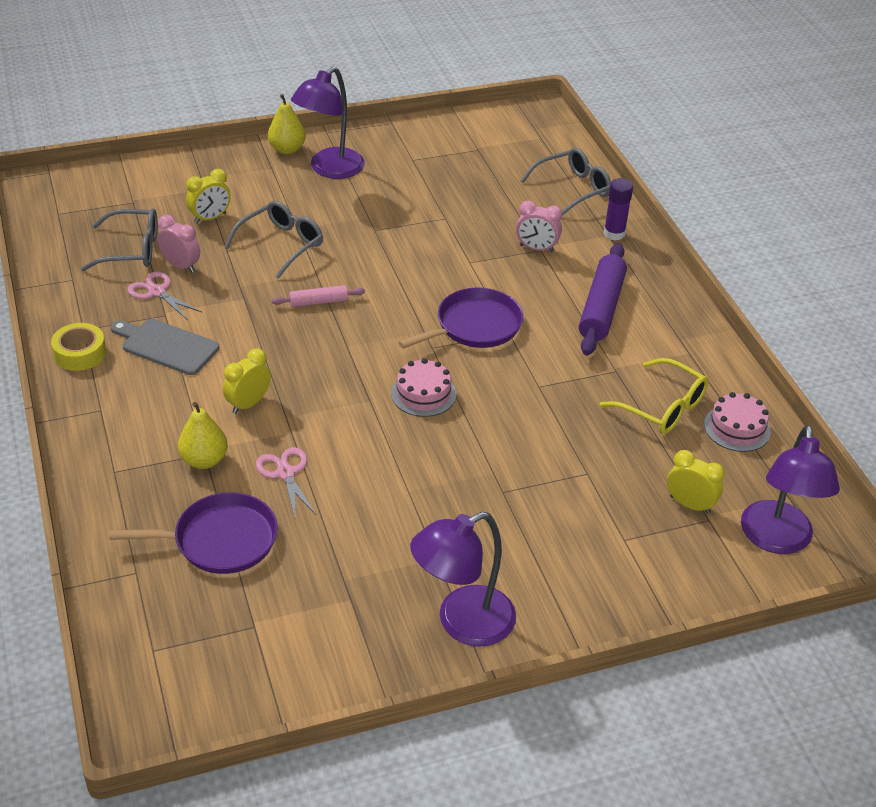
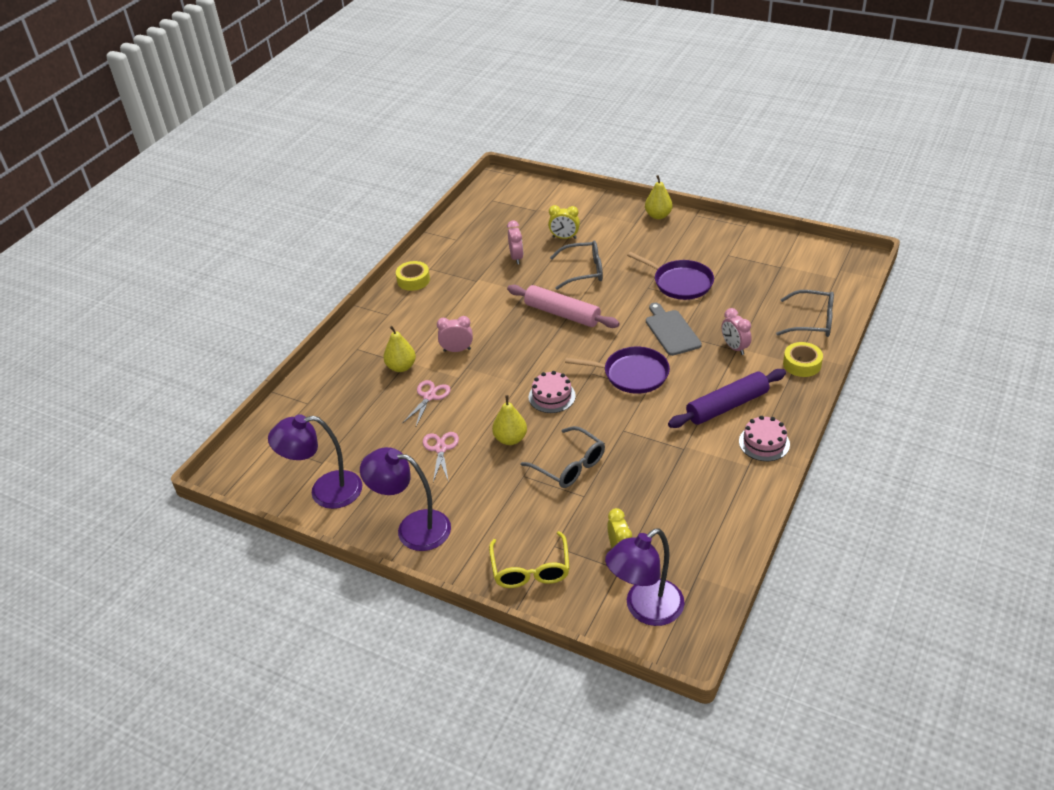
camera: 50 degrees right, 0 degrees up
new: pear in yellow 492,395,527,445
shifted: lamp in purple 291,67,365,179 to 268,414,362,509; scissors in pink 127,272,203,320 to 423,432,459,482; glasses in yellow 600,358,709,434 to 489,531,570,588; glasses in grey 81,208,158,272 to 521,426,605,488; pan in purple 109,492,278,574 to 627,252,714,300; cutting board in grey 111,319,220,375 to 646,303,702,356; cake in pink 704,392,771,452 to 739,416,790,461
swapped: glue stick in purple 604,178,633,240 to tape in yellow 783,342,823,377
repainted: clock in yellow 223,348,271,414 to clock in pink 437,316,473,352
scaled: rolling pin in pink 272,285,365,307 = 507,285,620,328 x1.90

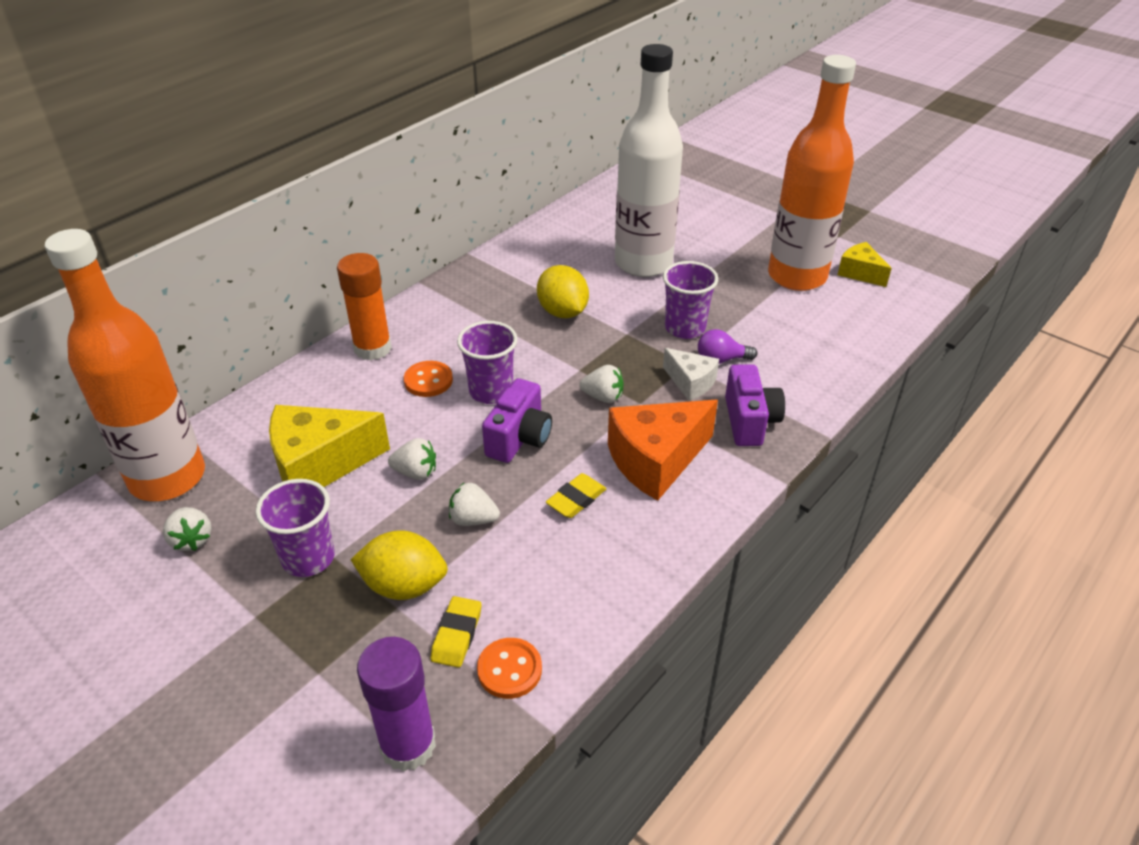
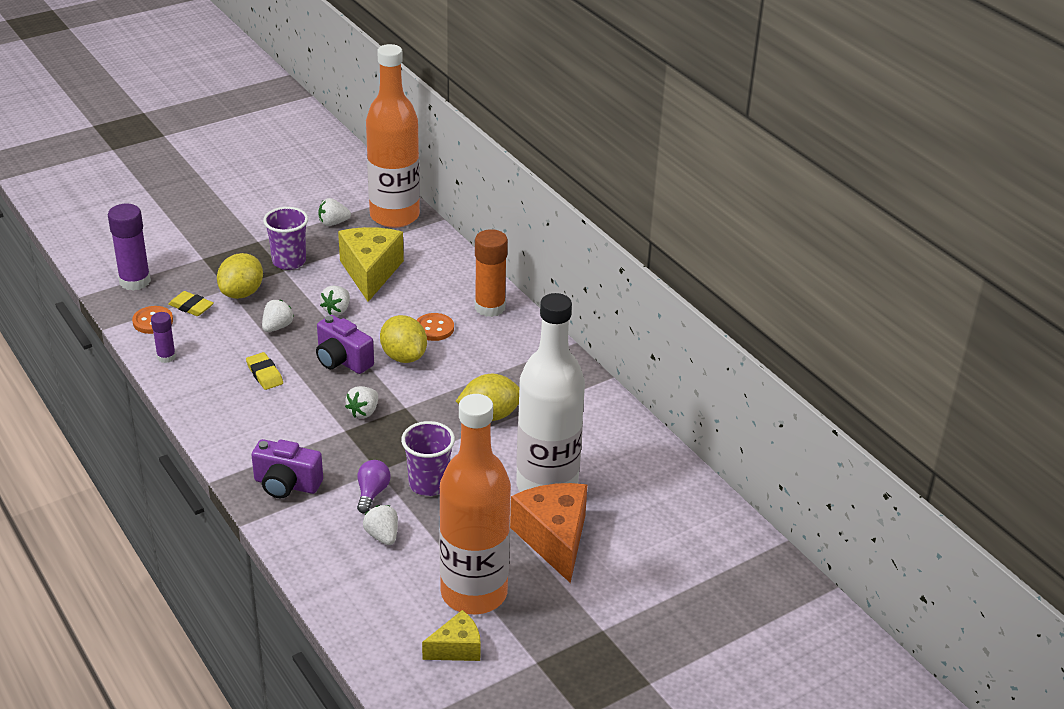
camera: 105 degrees right, 5 degrees down
gone: cheese in white 663,348,719,401
new: glue stick in purple 151,312,176,363; strawberry in white 363,505,398,545
shifted: cheese in orange 608,400,718,501 to 510,483,588,583
swapped: cup in purple 457,321,517,404 to lemon in yellow 380,315,427,363

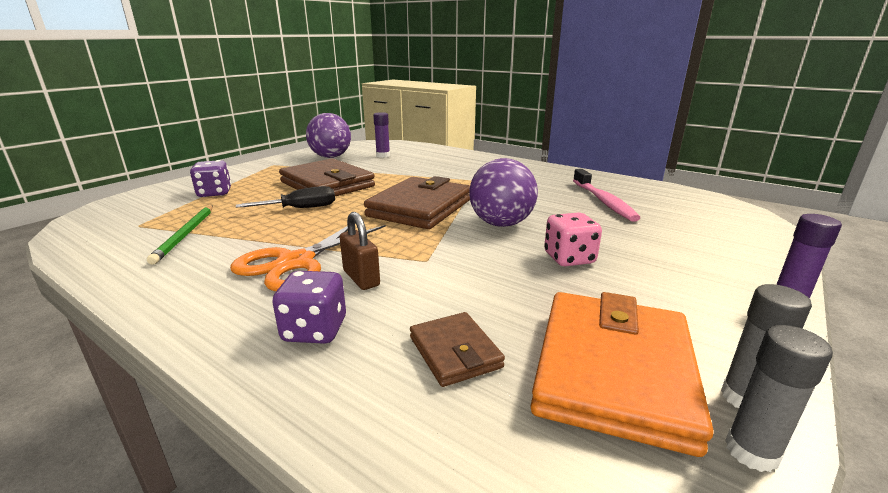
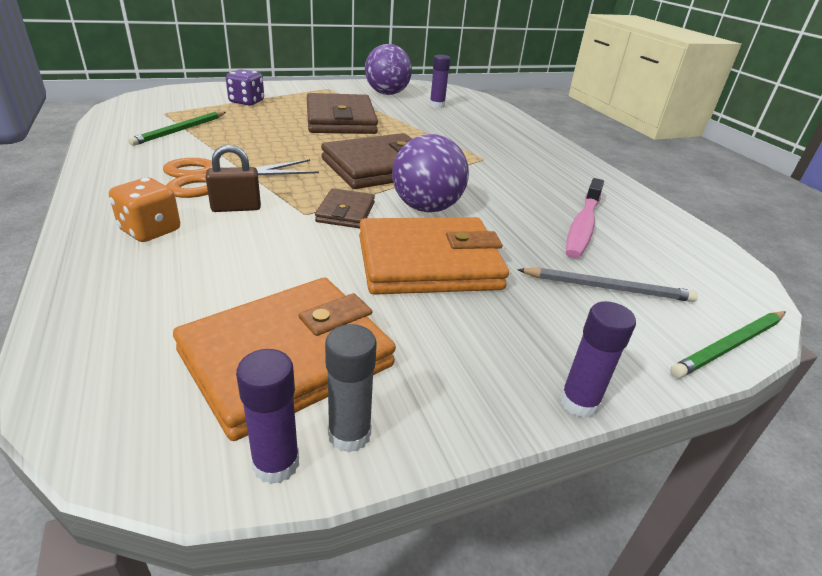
camera: 30 degrees right, 10 degrees up
gone: screwdriver in black 236,186,335,208
new: pencil in grey 517,267,698,302; pencil in green 670,311,786,378
shifted: wallet in brown 410,312,505,387 to 315,188,375,228
swapped: dice in pink 544,212,602,266 to wallet in orange 359,217,509,295
repainted: dice in purple 272,271,346,344 to dice in orange 109,178,180,242; glue stick in grey 725,325,833,472 to glue stick in purple 236,349,299,484
rotated: padlock in brown 340,212,380,290 = 206,145,261,212 75 degrees clockwise

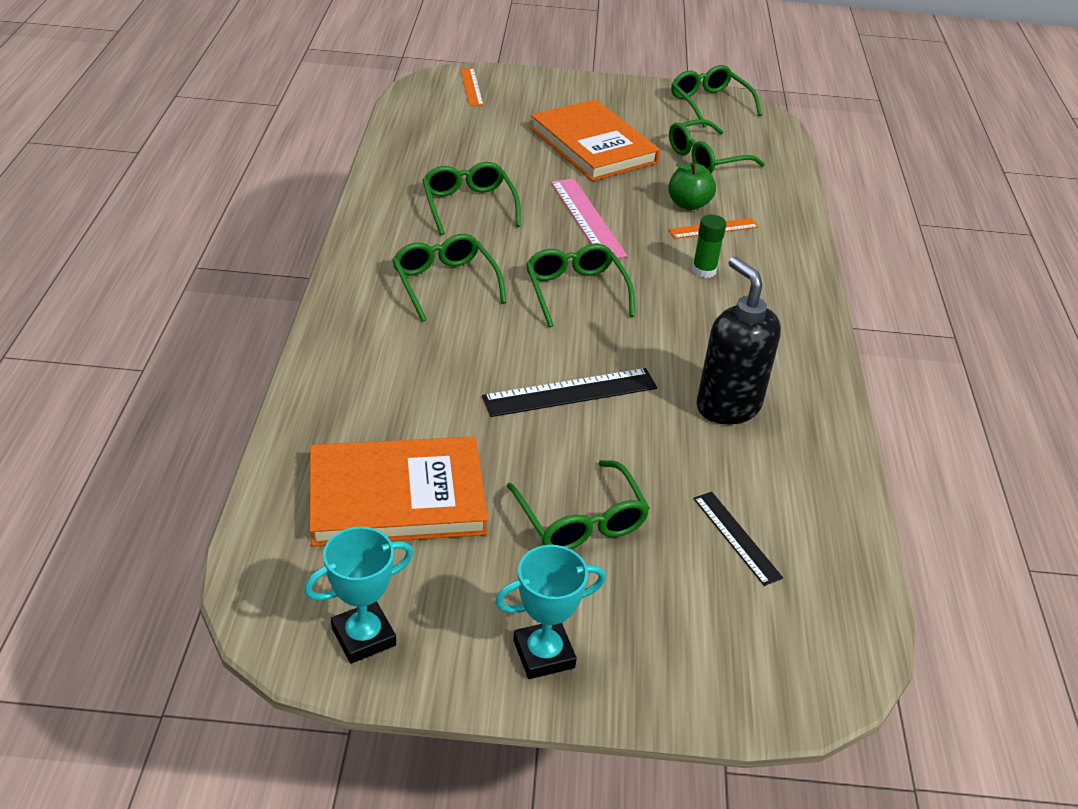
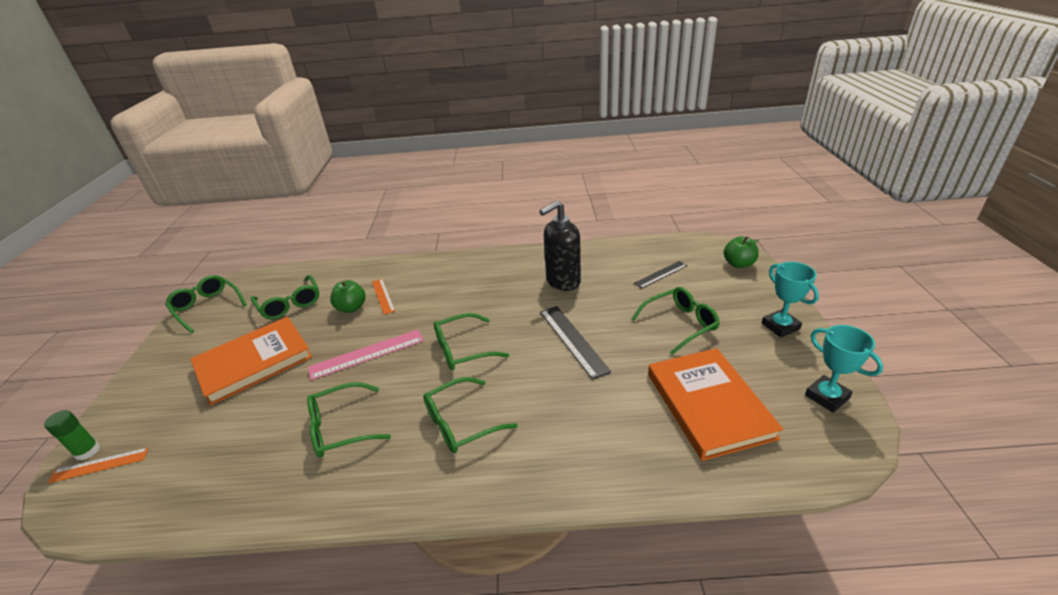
camera: 90 degrees left, 5 degrees down
new: apple in green 724,236,759,268
shifted: glue stick in green 692,215,726,278 to 44,410,100,461
rotated: glasses in green 671,65,762,128 = 165,275,247,333 75 degrees clockwise

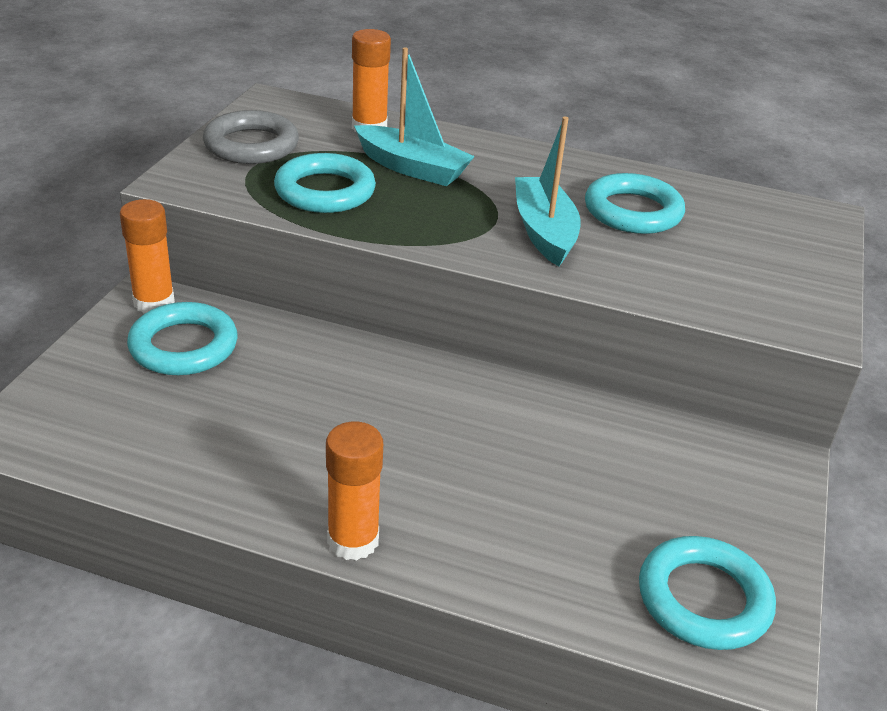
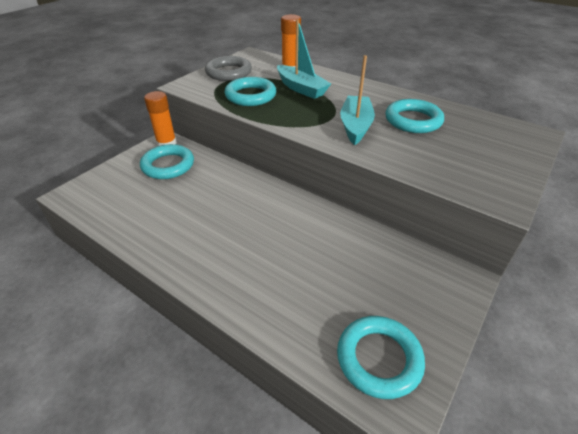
camera: 20 degrees right, 5 degrees up
gone: glue stick in orange 326,422,383,561

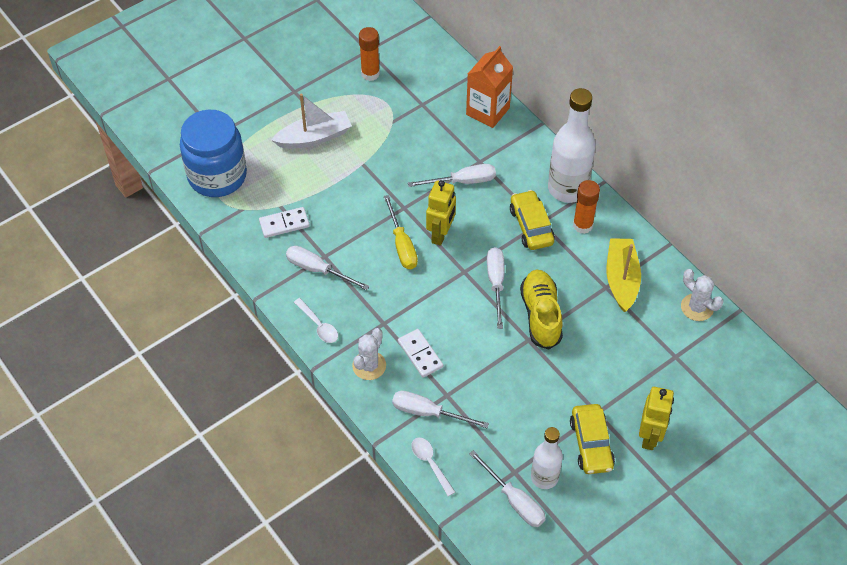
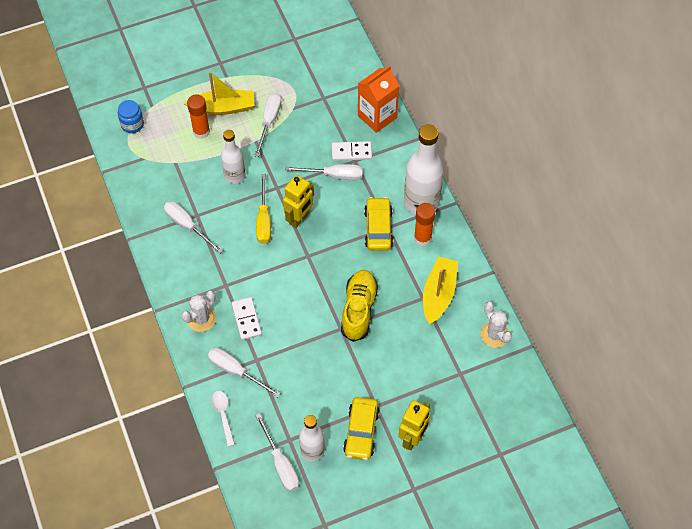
camera: 15 degrees right, 5 degrees up
gone: spoon in white 294,298,338,343
new: bottle in white 221,130,245,184
shifted: glue stick in orange 359,27,380,81 to 187,94,210,139; screwdriver in white 487,247,505,329 to 254,93,281,157; domino in white 259,207,310,238 to 332,141,372,161
repainted: boat in white 271,94,351,149 to boat in yellow 184,72,255,115
scaled: jar in blue 180,110,247,197 = 118,100,144,133 x0.45

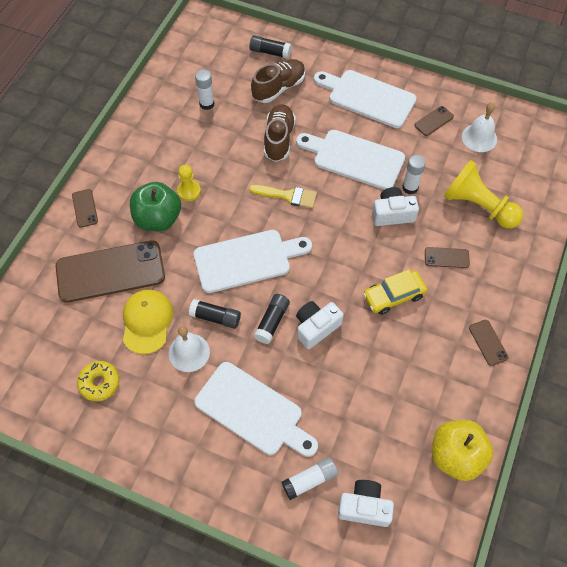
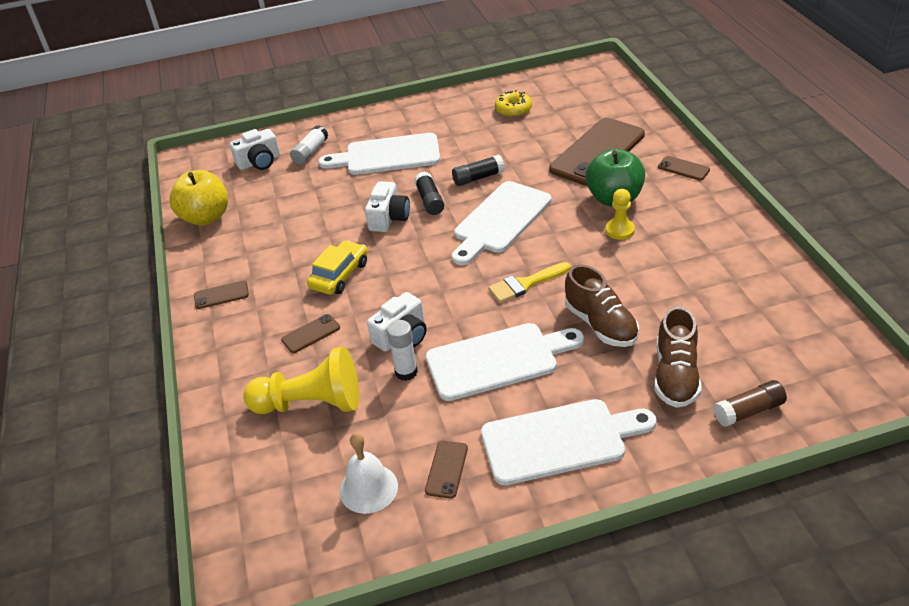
camera: 145 degrees right, 20 degrees down
gone: cap in yellow 123,289,173,354; bell in white 169,326,210,372; glue stick in white 195,69,215,110
repainted: glue stick in black 249,35,292,59 to glue stick in brown 714,380,787,427
rotated: phone in brown 469,320,509,366 = 194,281,249,309 45 degrees counterclockwise

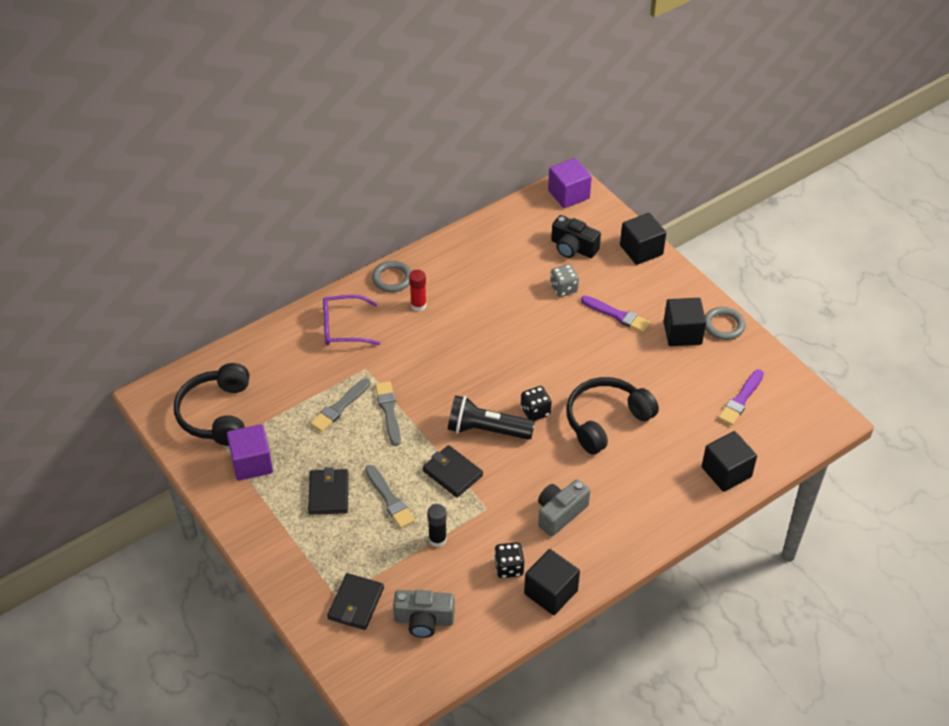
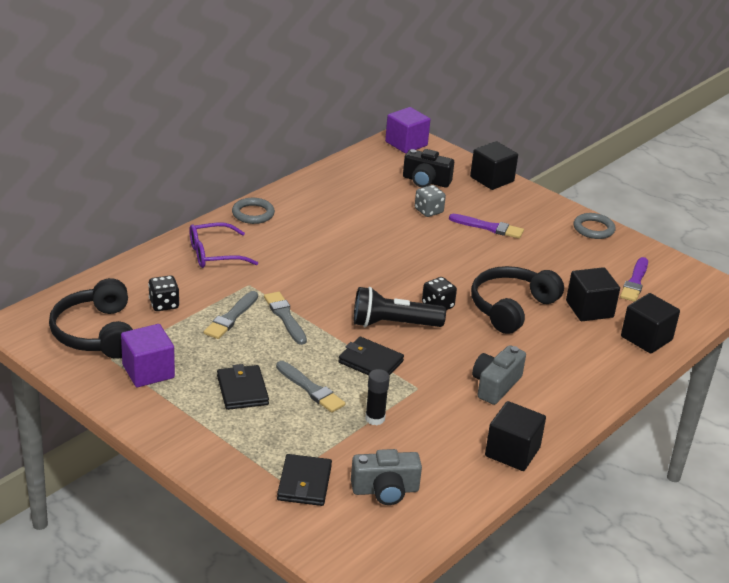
camera: 15 degrees left, 15 degrees down
gone: glue stick in red 409,270,427,311
shifted: dice in black 494,542,524,578 to 148,275,180,311; cube in black 664,298,706,346 to 566,267,620,321

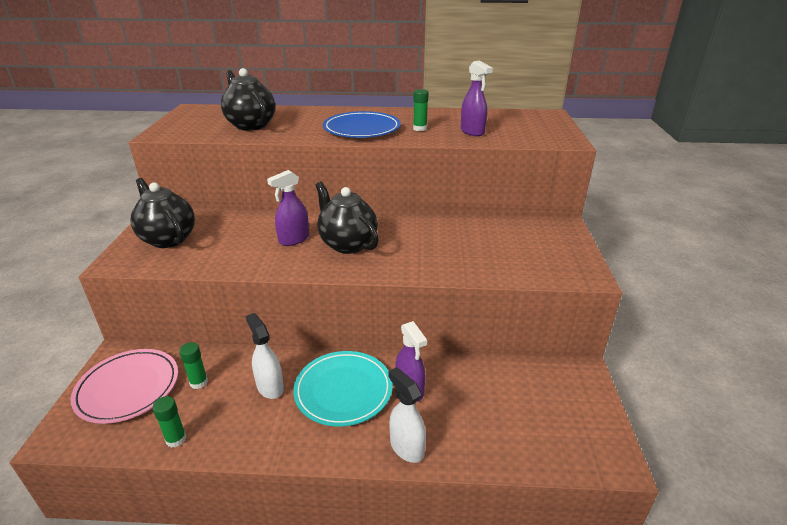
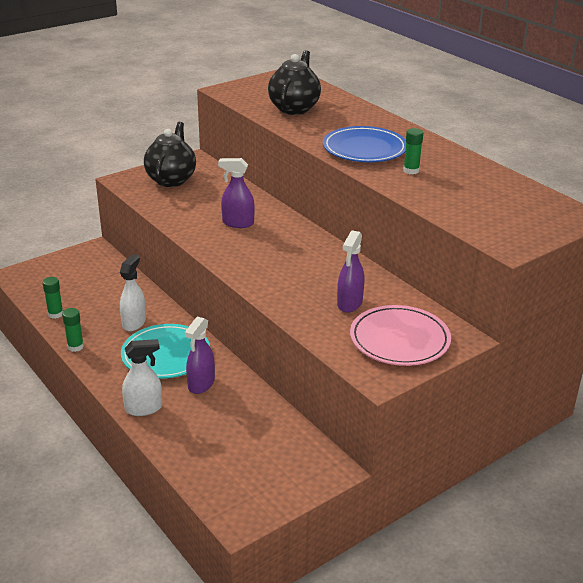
camera: 50 degrees right, 0 degrees up
gone: teapot in black 315,181,379,254
shifted: glue stick in green 179,342,208,389 to 62,308,84,352; spray bottle in purple 461,61,493,136 to 337,230,364,313; plate in pink 71,349,178,424 to 350,305,451,366
rotated: spray bottle in white 388,367,426,463 = 122,339,162,416 60 degrees clockwise

